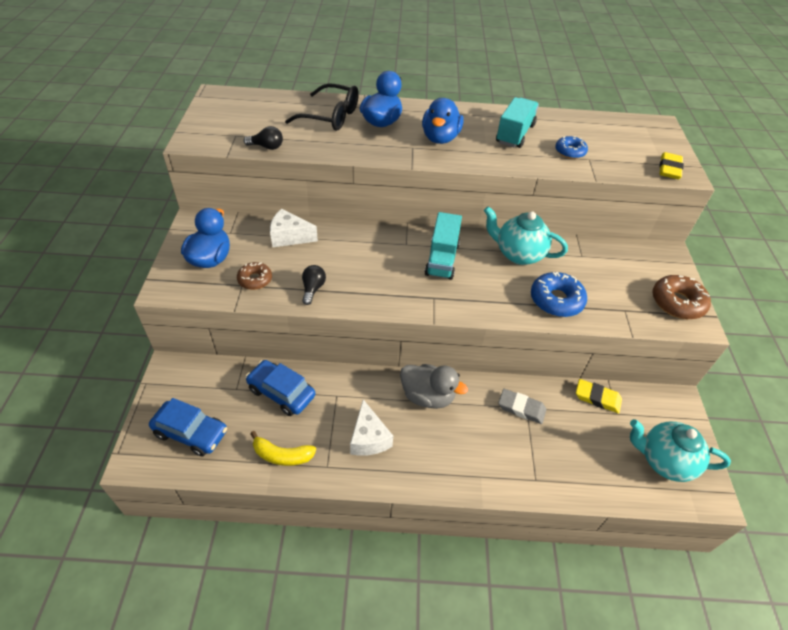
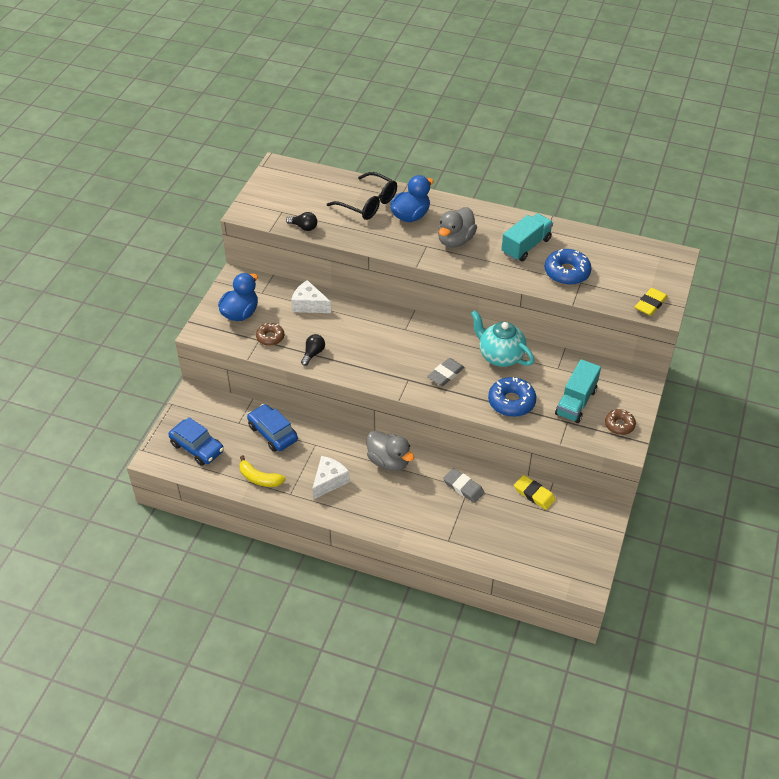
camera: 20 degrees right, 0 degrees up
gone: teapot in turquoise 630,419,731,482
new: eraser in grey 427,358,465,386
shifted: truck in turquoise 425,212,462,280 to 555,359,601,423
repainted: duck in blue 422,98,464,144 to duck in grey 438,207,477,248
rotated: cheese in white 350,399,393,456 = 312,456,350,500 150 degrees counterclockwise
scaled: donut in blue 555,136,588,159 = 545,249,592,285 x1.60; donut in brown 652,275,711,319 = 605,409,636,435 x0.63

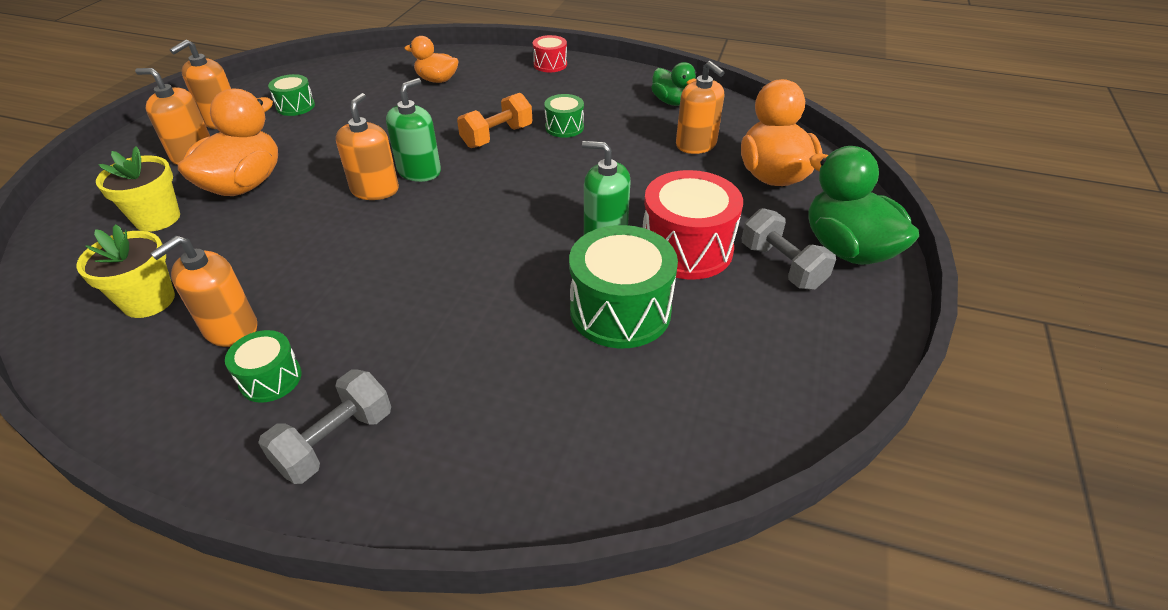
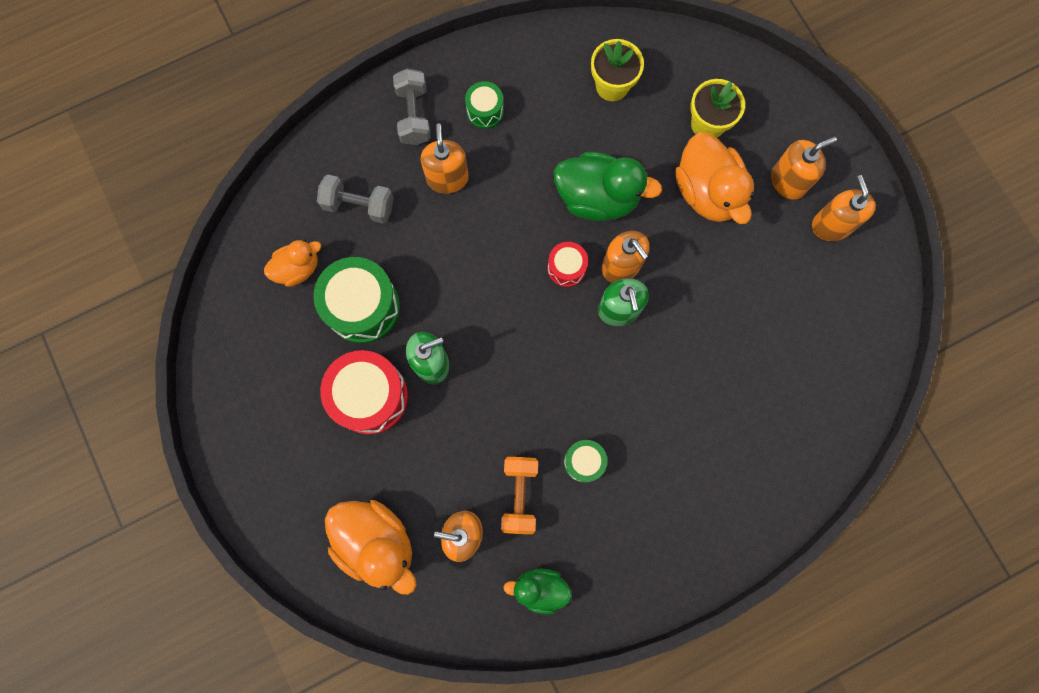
camera: 135 degrees right, 35 degrees up
gone: drum in green 268,74,315,116
shifted: duck in orange 404,36,458,83 to 264,240,321,287; dumbbell in grey 742,208,836,290 to 317,174,394,224; soap dispenser in orange 150,236,257,347 to 421,124,469,194; dumbbell in orange 457,93,532,148 to 501,457,538,534; drum in red 533,35,567,72 to 547,242,588,287; duck in green 808,146,919,265 to 554,152,662,221

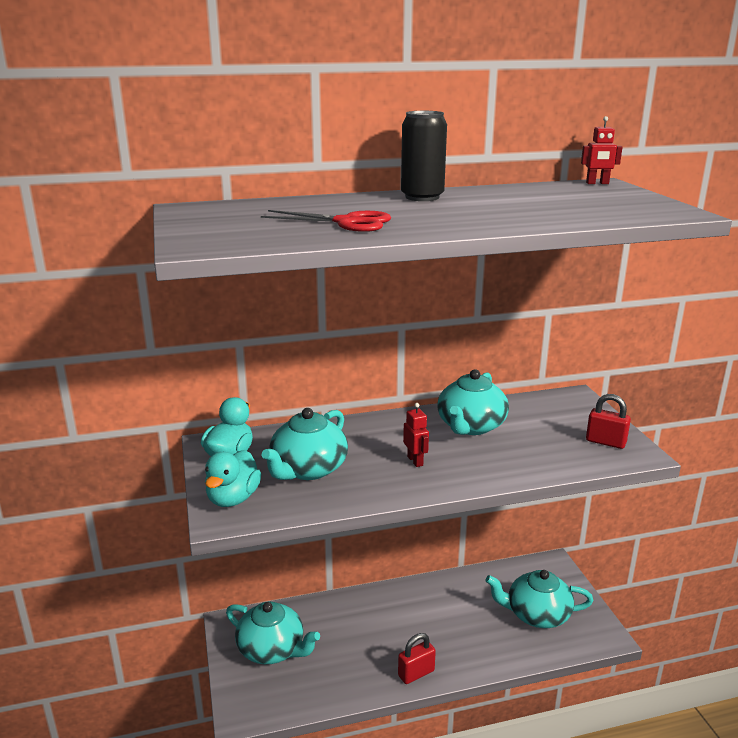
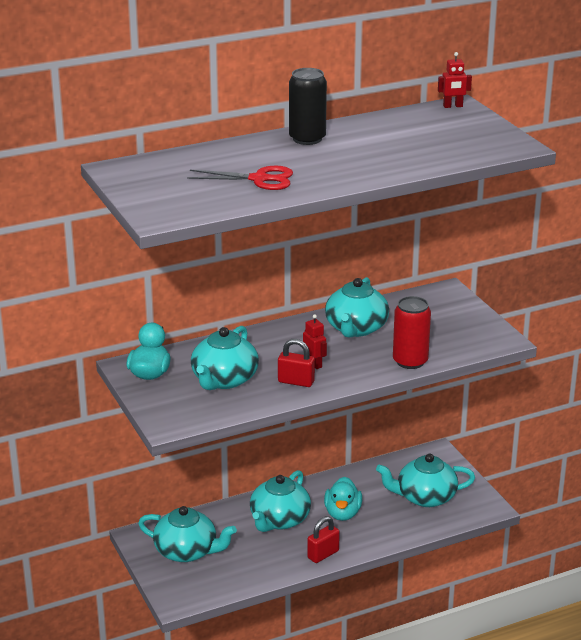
camera: 10 degrees left, 5 degrees up
new: teapot in turquoise 250,470,311,532; can in red 393,296,431,369
shifted: padlock in red 586,394,631,449 to 278,339,315,387; duck in turquoise 205,450,261,507 to 324,477,362,521

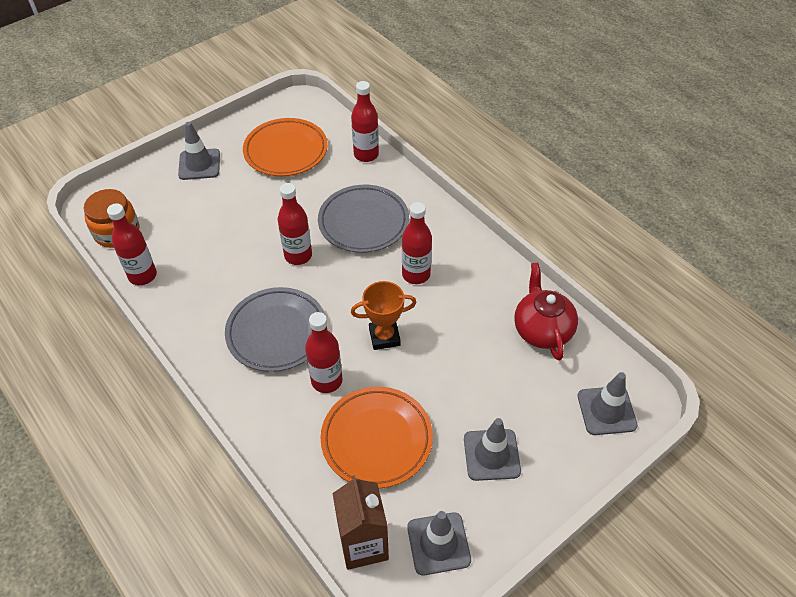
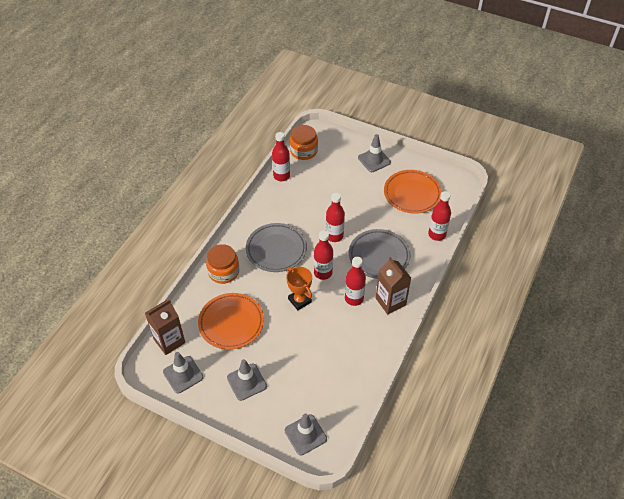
camera: 65 degrees right, 0 degrees up
gone: teapot in red 514,262,578,361
new: jar in orange 206,244,239,284; carton in brown 376,257,411,314
shifted: bottle in red 305,312,343,393 to 314,230,333,280

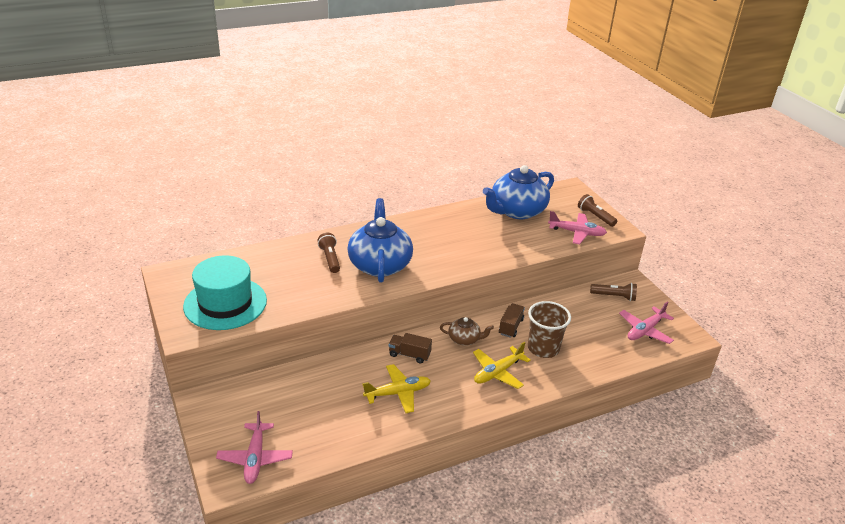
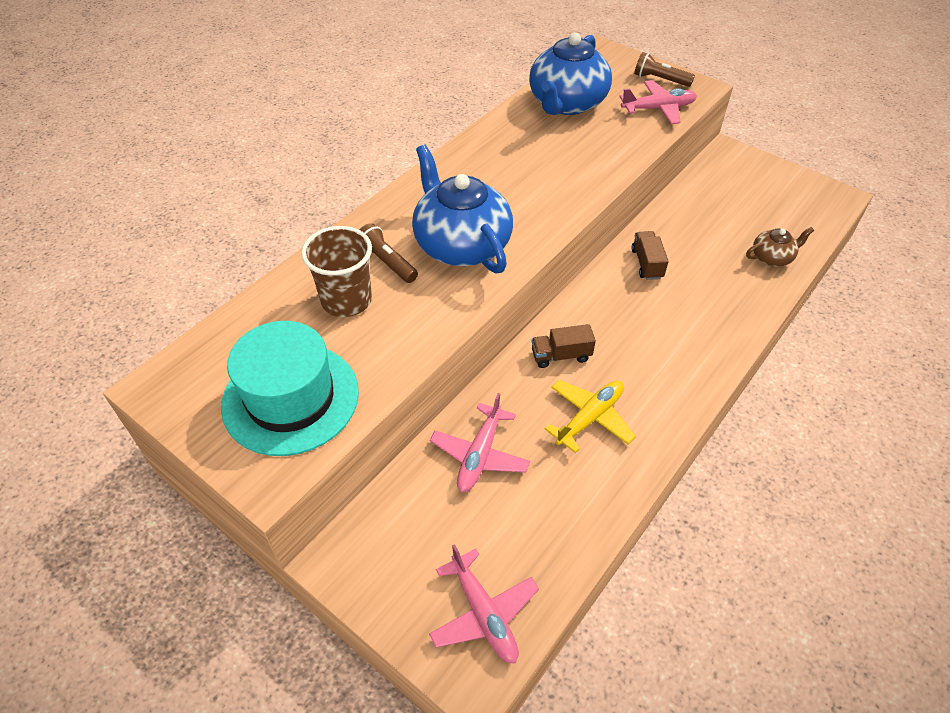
camera: 25 degrees left, 15 degrees up
gone: plane in yellow 473,342,531,389; flashlight in brown 590,283,637,301
shifted: cup in brown 528,301,571,358 to 301,226,372,317; plane in pink 619,302,674,344 to 430,393,530,492; teapot in brown 440,317,494,346 to 746,227,814,267

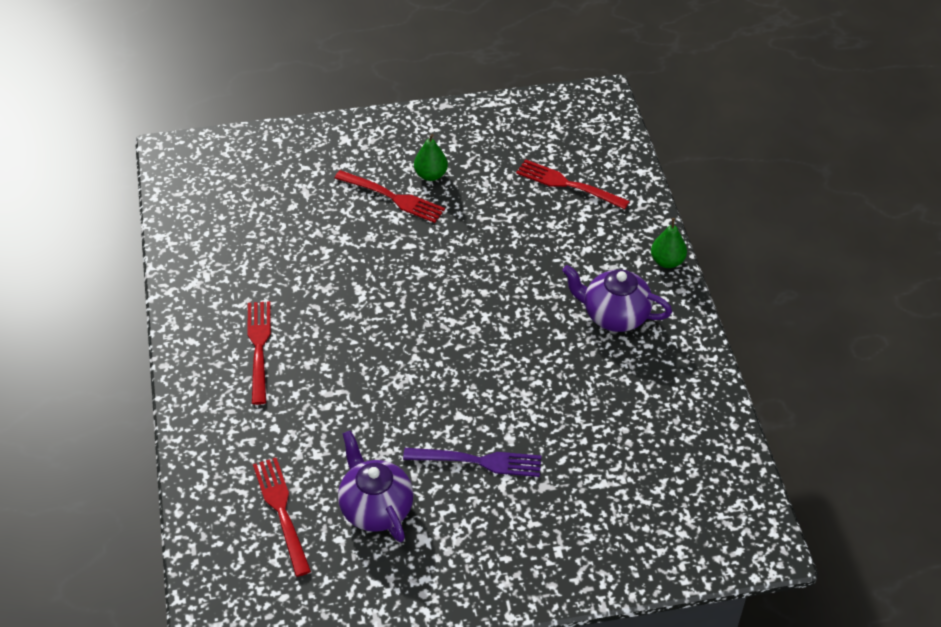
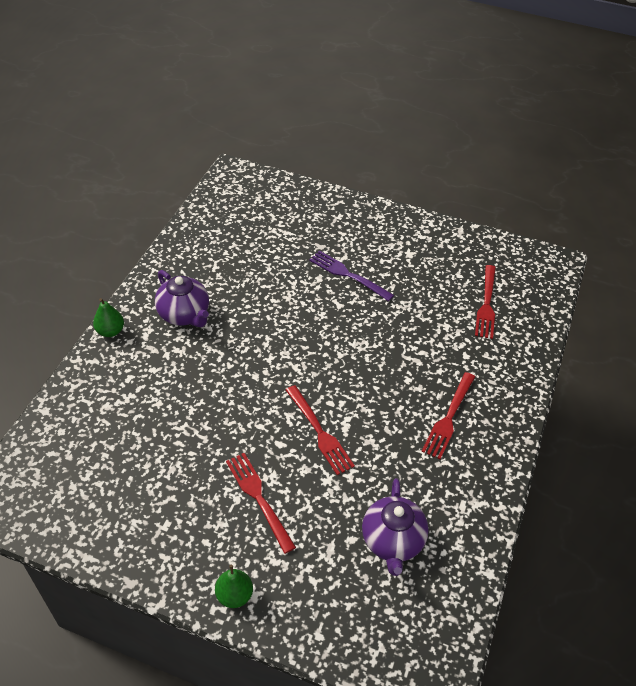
camera: 150 degrees left, 0 degrees up
shifted: pear in green 414,134,448,181 to 215,565,253,608; fork in red 516,159,630,210 to 286,385,355,475; teapot in purple 338,430,414,542 to 362,478,429,576

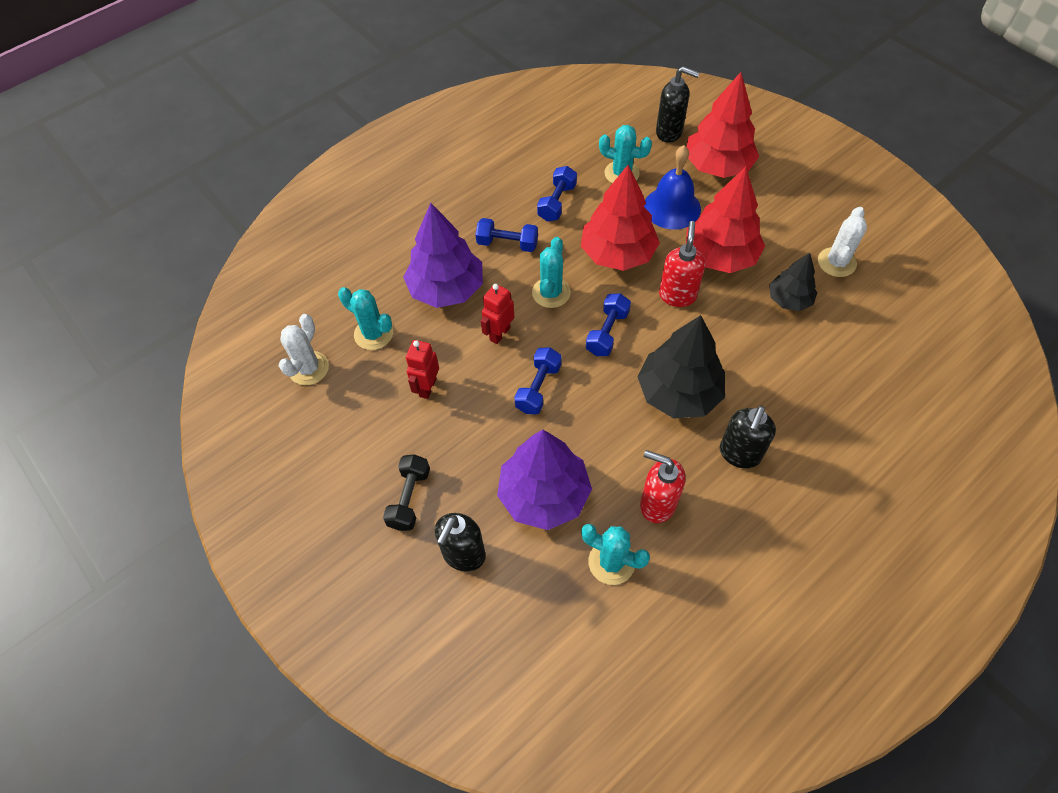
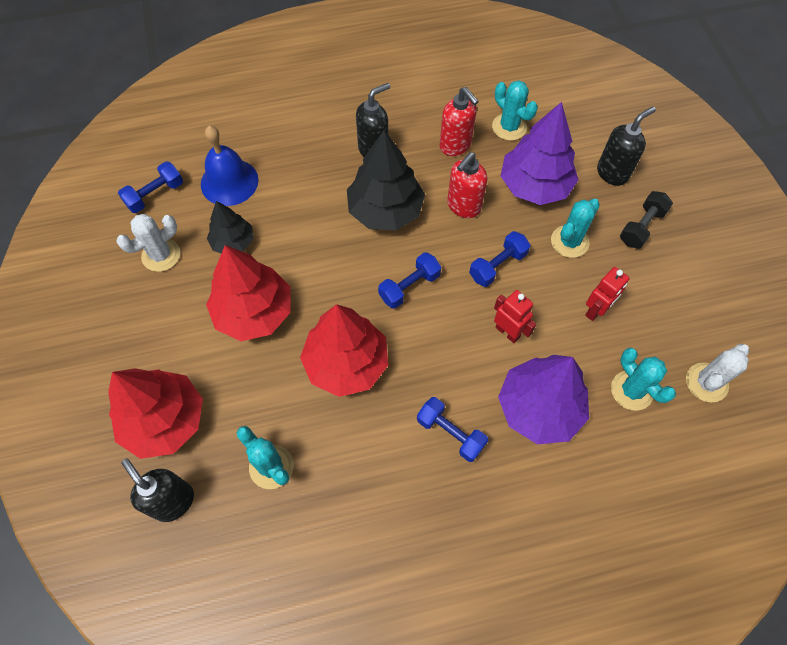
camera: 155 degrees left, 5 degrees up
shifted: dumbbell in blue 537,166,577,221 to 118,161,183,213; bell in blue 644,145,701,230 to 201,126,259,206; soap dispenser in red 659,221,706,307 to 447,152,487,218; cactus in turquoise 532,237,571,308 to 551,199,600,258
rotated: robot in red 481,284,514,344 = 494,290,536,343 105 degrees counterclockwise

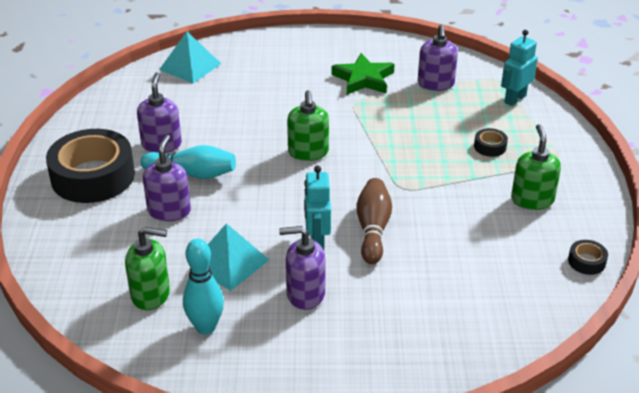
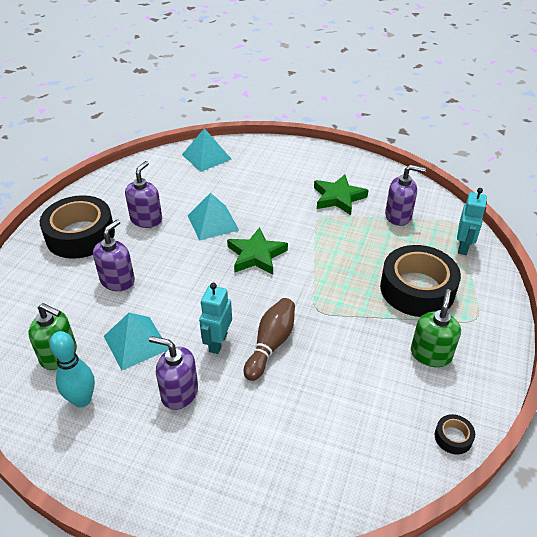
camera: 20 degrees right, 5 degrees up
gone: bowling pin in turquoise 140,145,236,179
new: pyramid in turquoise 187,193,239,241
swapped: soap dispenser in green 287,90,329,161 to star in green 227,227,288,275
rotated: soap dispenser in purple 418,25,458,91 = 385,165,426,226 105 degrees counterclockwise; robot in turquoise 501,30,538,106 = 457,188,487,255 135 degrees clockwise
scaled: tape in black 474,128,508,157 = 380,245,461,317 x2.47

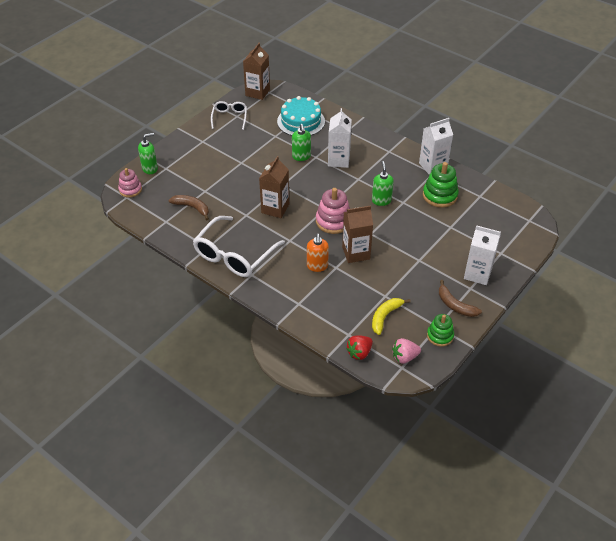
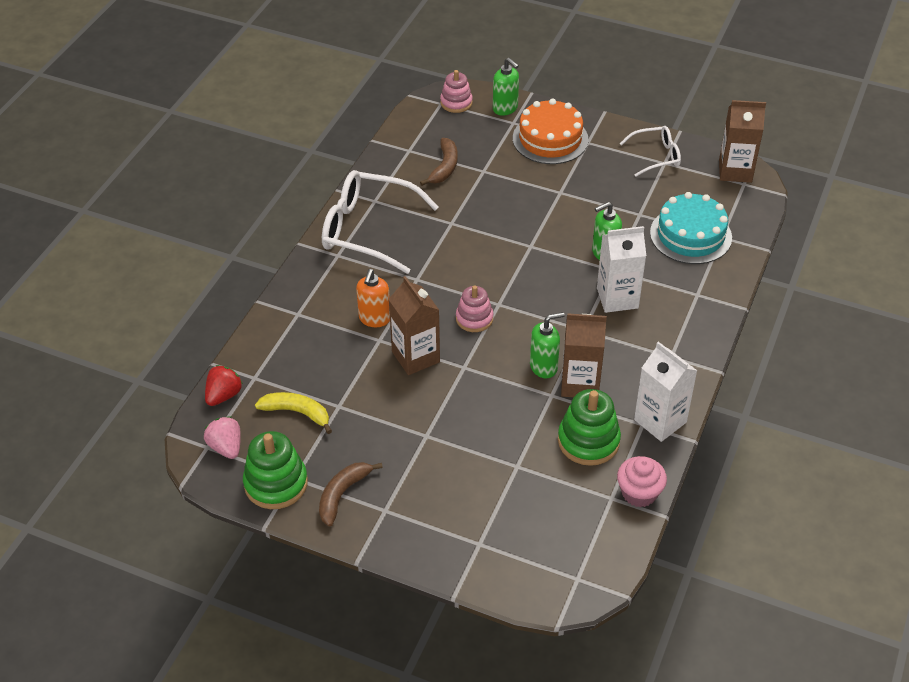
camera: 75 degrees right, 0 degrees up
gone: carton in white 464,225,501,285
new: cake in orange 513,99,588,164; cupcake in pink 617,456,667,507
shifted: carton in brown 259,156,289,218 to 561,313,607,397
rotated: strawberry in red 346,335,373,360 = 205,365,243,406 90 degrees clockwise; soap dispenser in orange 307,234,329,272 = 356,269,390,327 60 degrees counterclockwise
scaled: stacking toy in green 427,314,454,347 = 243,431,308,509 x1.52; stacking toy in pink 316,188,350,234 = 456,286,493,332 x0.66

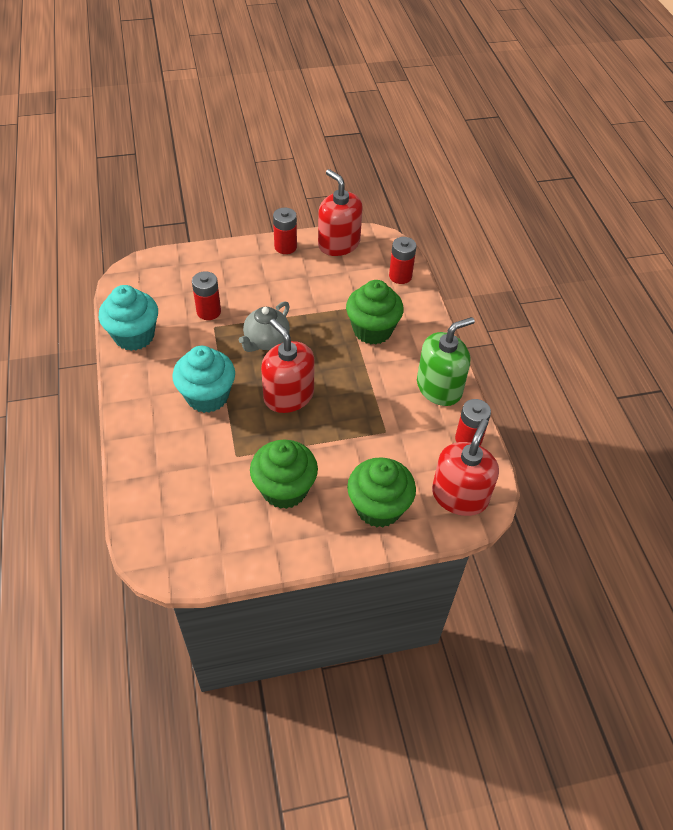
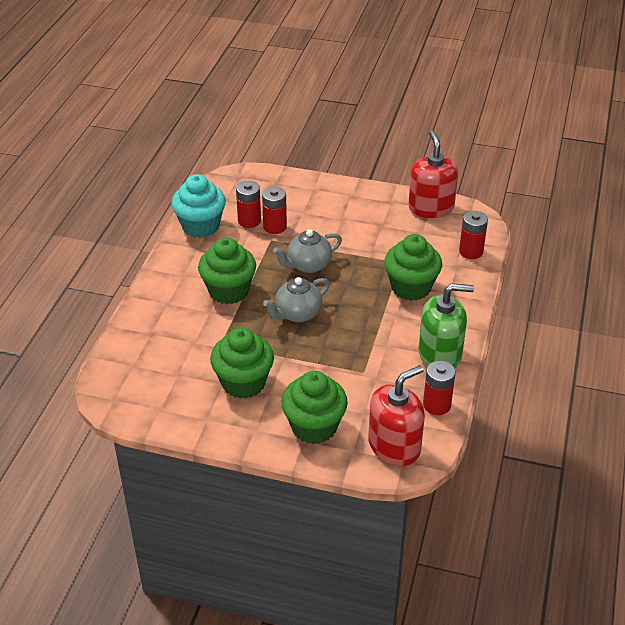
camera: 30 degrees right, 10 degrees down
shifted: battery in red 273,208,297,254 to 236,181,261,228
swapped: soap dispenser in red 261,319,315,413 to teapot in grey 263,277,330,322
repainted: cupcake in turquoise 172,346,235,413 to cupcake in green 198,237,256,304

